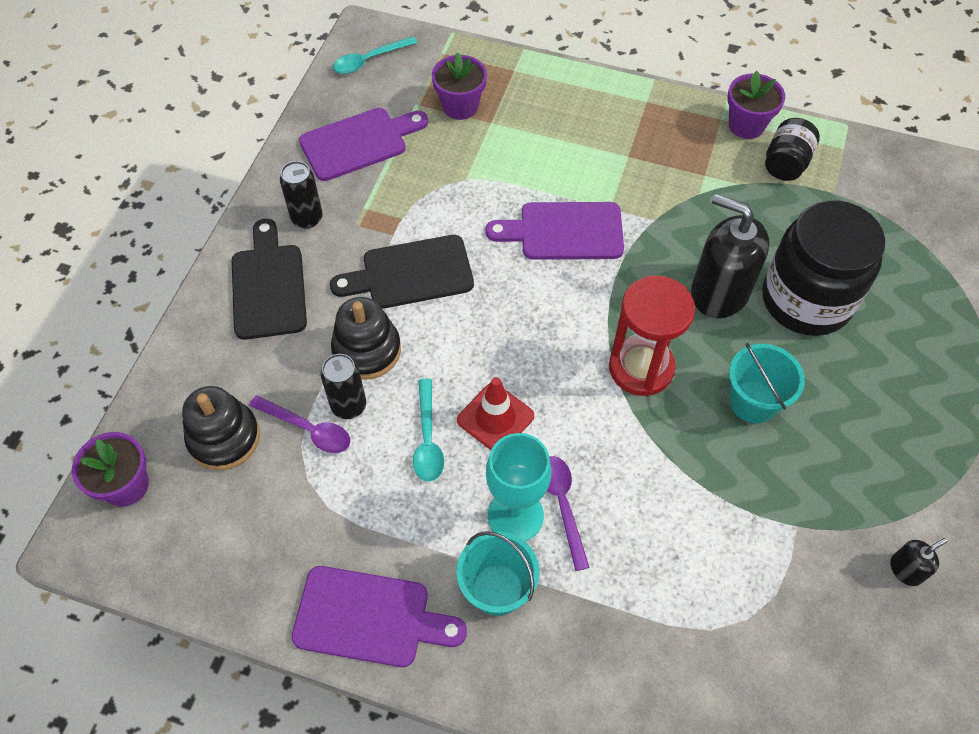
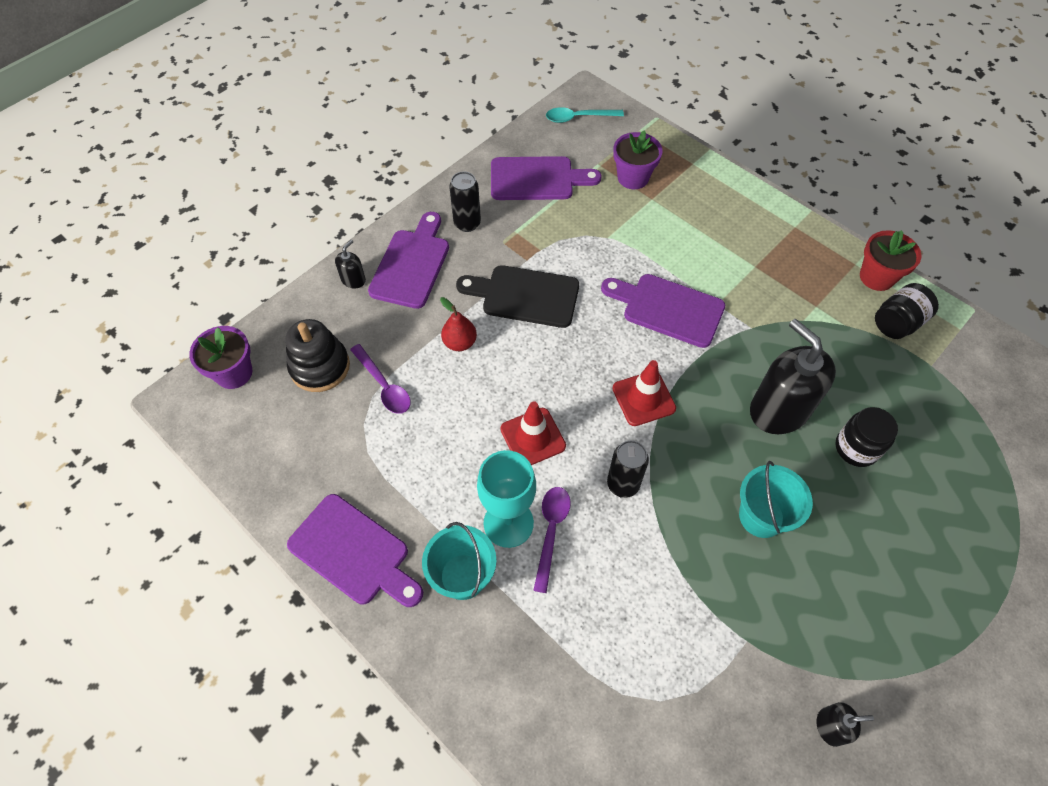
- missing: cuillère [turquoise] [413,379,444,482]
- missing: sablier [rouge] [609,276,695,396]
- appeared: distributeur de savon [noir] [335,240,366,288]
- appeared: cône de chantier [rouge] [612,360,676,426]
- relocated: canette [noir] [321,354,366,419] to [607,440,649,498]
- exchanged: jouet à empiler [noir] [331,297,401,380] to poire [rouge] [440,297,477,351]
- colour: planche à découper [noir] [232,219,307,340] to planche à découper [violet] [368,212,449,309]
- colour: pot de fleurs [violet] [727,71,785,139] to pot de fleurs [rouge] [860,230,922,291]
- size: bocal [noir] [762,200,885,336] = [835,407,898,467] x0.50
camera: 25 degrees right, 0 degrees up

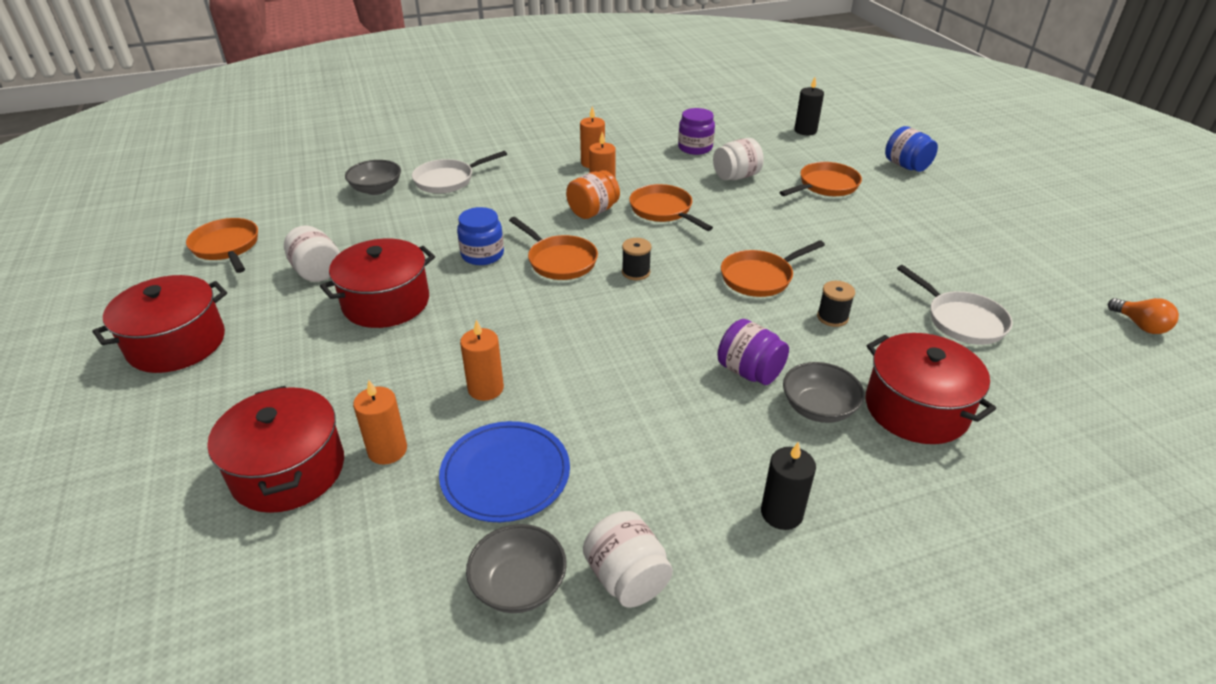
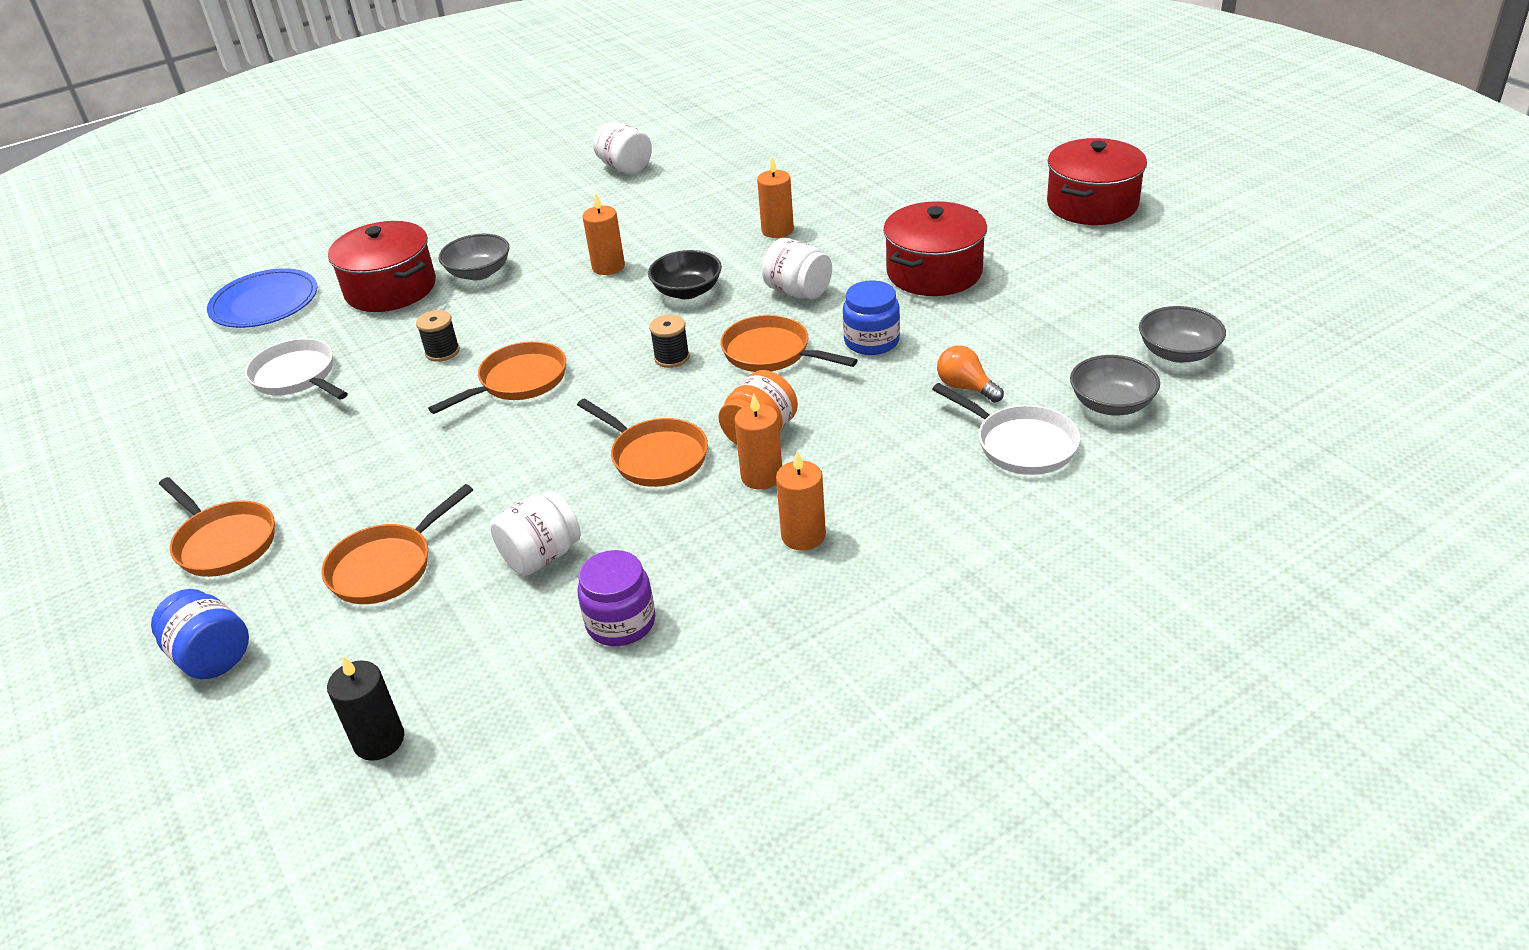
- missing: marmite [rouge] [207,386,344,513]
- missing: bocal [violet] [717,319,789,385]
- missing: bougie [noir] [761,442,816,530]
- appeared: bol [noir] [648,250,722,299]
- relocated: poêle [orange] [186,218,258,273] to [159,477,275,577]
- relocated: bocal [blanc] [284,225,340,282] to [762,238,832,299]
- relocated: bougie [orange] [353,380,407,465] to [582,193,625,275]
- relocated: assiette [bleu] [439,421,570,522] to [207,268,317,328]
- relocated: bol [gris] [466,524,567,613] to [1139,306,1226,363]
- relocated: ampoule [orange] [1108,298,1179,334] to [937,345,1004,402]
- spun: poêle [blanc] [412,151,507,194] = [932,383,1080,475] 90 degrees clockwise
camera: 170 degrees right, 0 degrees up

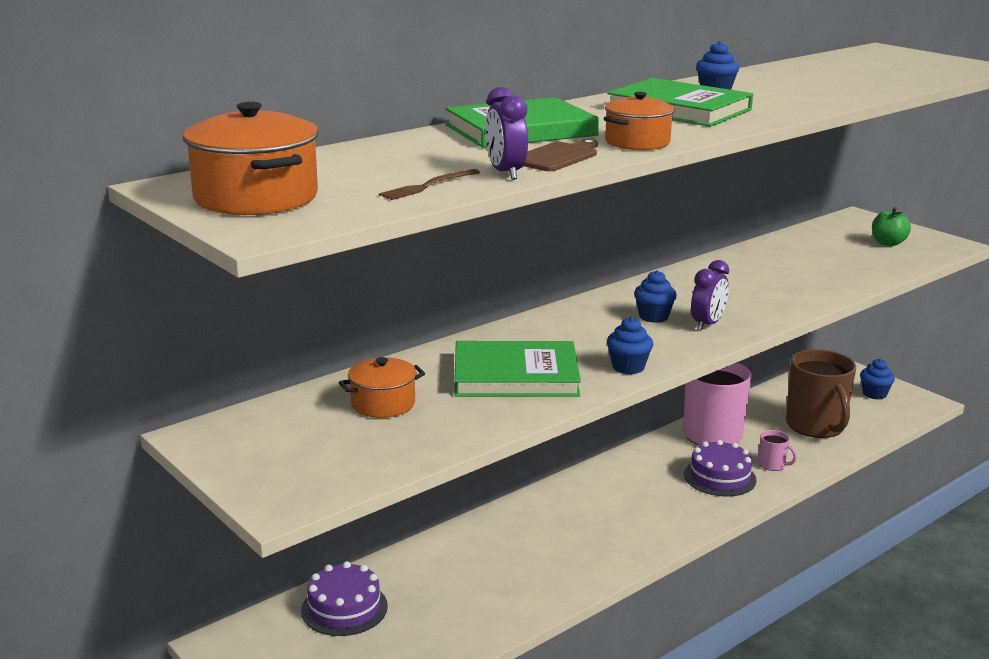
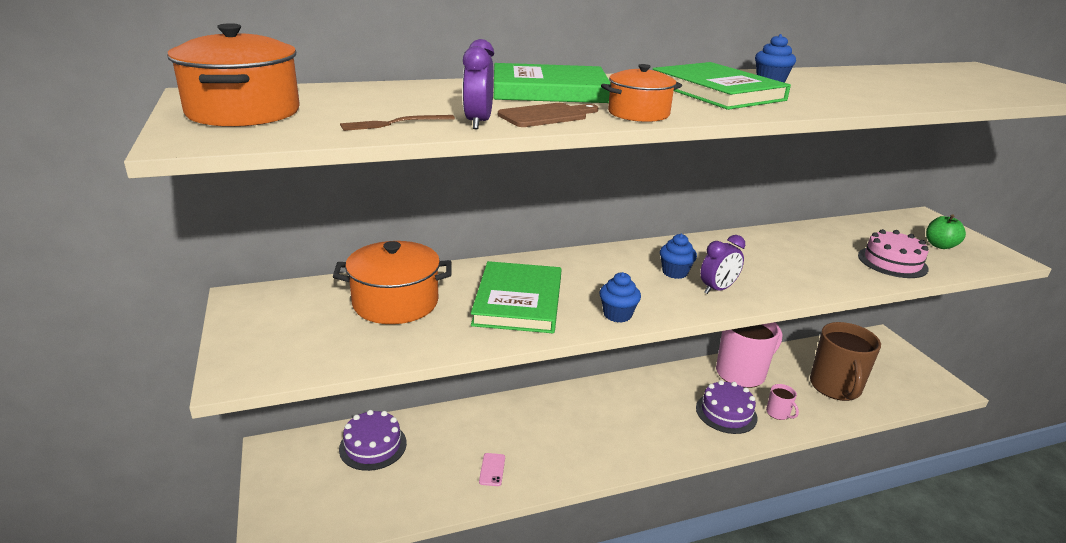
- missing: muffin [bleu] [860,359,895,400]
- appeared: téléphone [rose] [479,453,505,486]
- appeared: gâteau [rose] [858,229,929,278]
- spun: livre [vert] [454,341,581,397] = [471,261,562,333] 75 degrees clockwise
- size: marmite [orange] [339,357,425,418] = [333,241,451,324] x1.61
camera: 20 degrees right, 5 degrees up

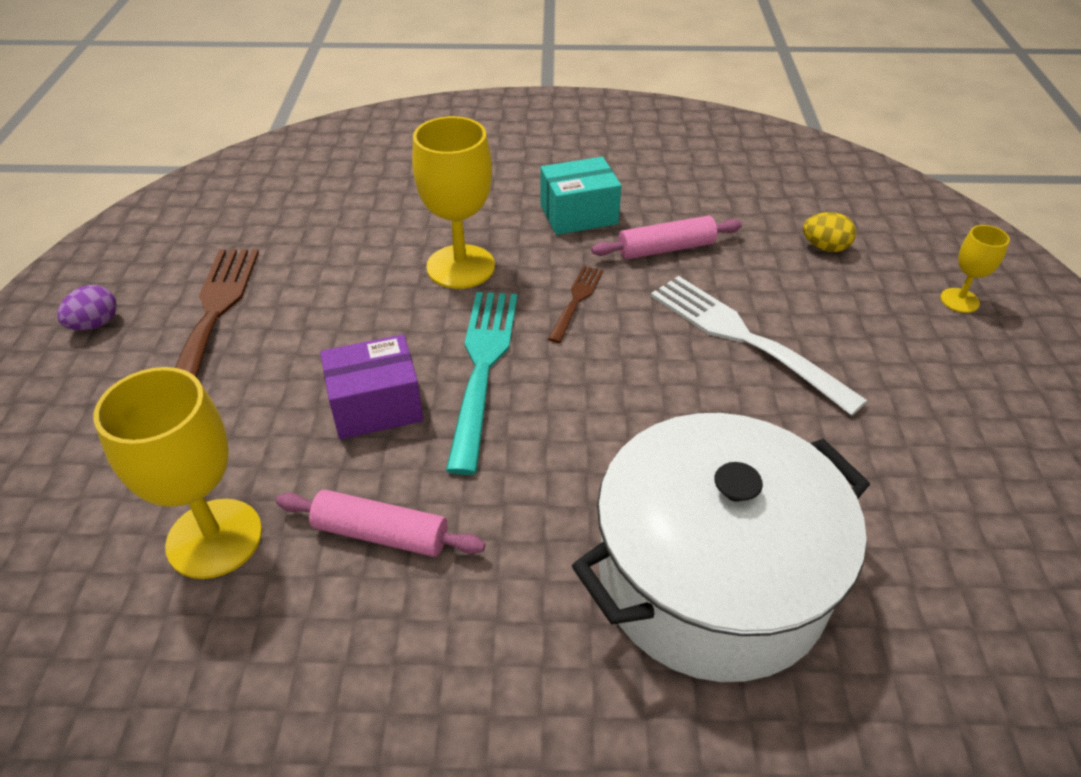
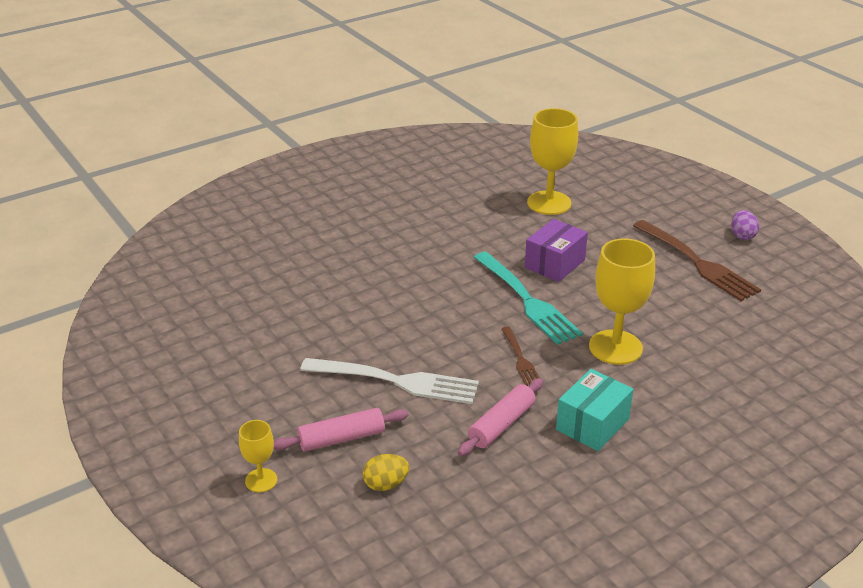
- missing: marmite [blanc] [572,413,870,682]
- relocated: rouleau à pâtisserie [rose] [276,490,485,557] to [273,408,408,452]
camera: 145 degrees right, 10 degrees down

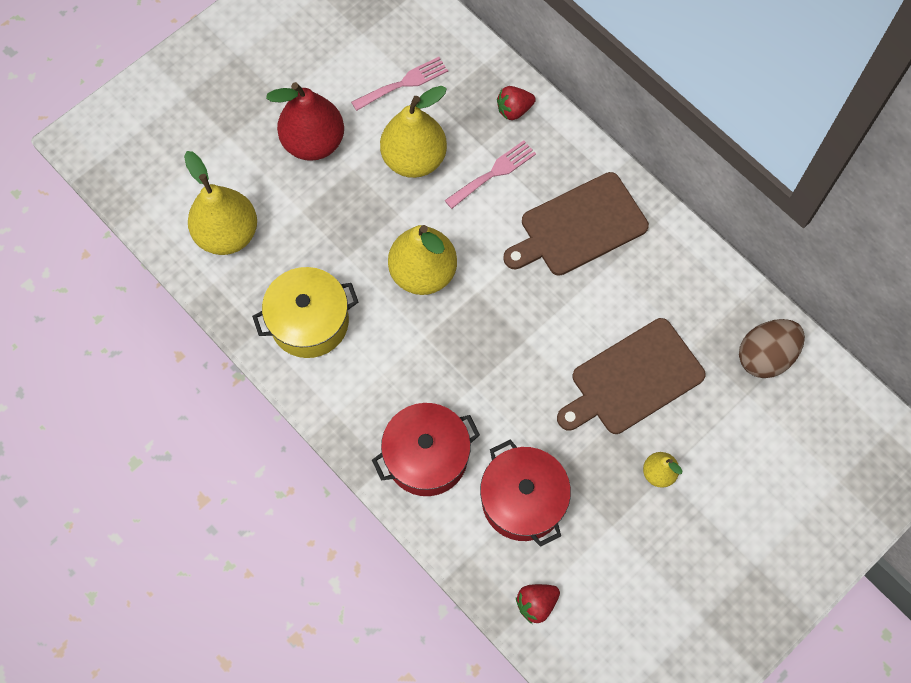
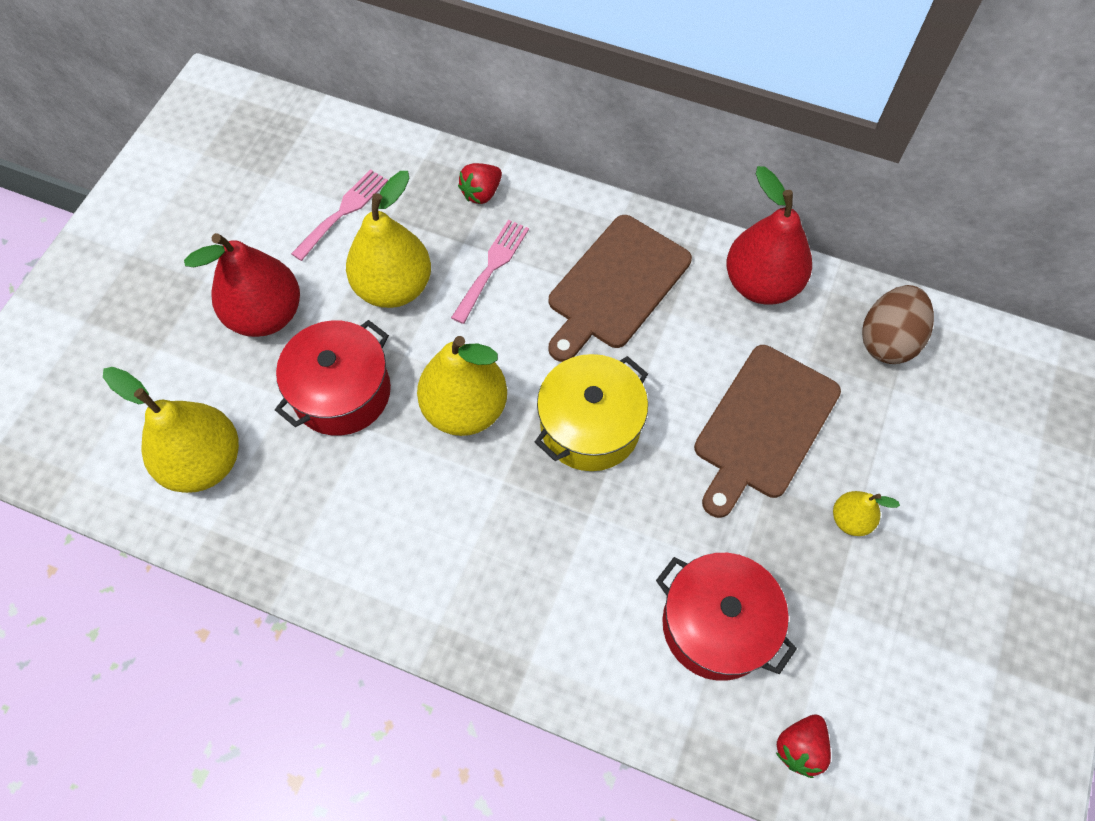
- appeared: poire [rouge] [726,166,812,304]
- relocated: marmite [jaune] [252,267,358,358] to [535,354,648,471]
- relocated: marmite [rouge] [372,403,480,496] to [275,320,391,435]
camera: 25 degrees left, 5 degrees down

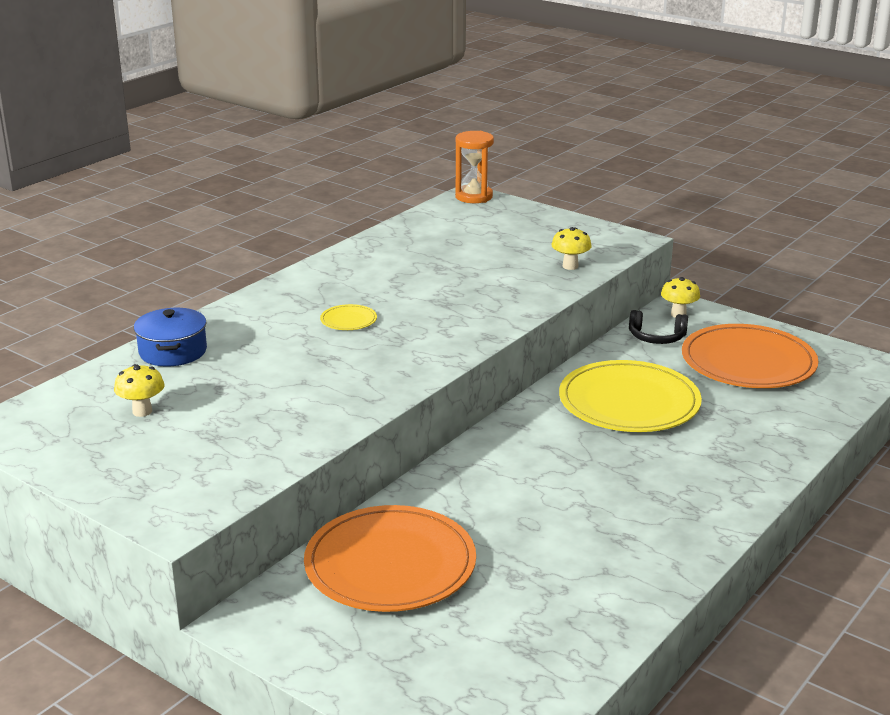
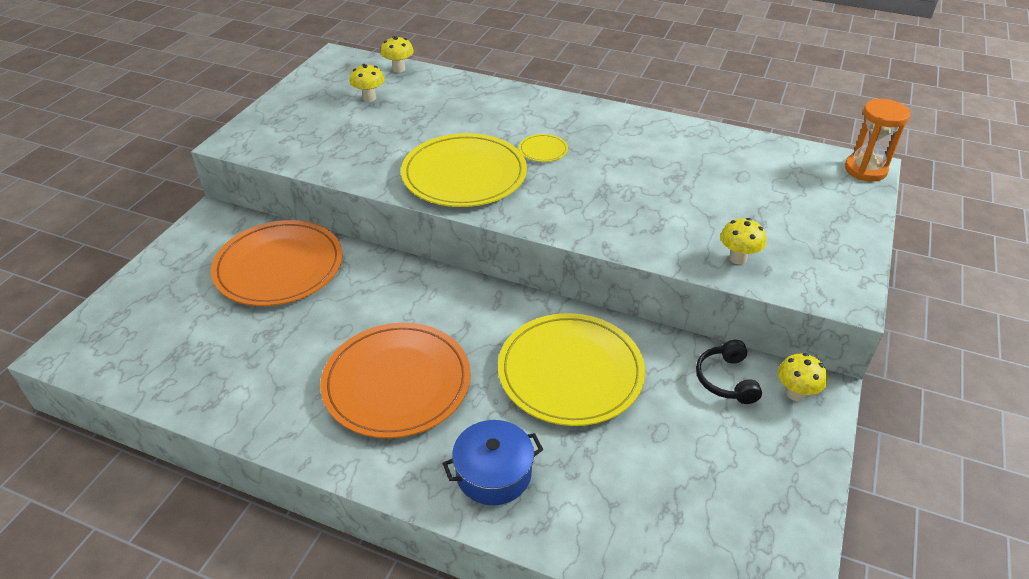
- appeared: champignon [jaune] [381,36,414,73]
- appeared: assiette [jaune] [401,133,527,207]
- relocated: marmite [bleu] [134,308,207,366] to [442,420,543,505]
- relocated: assiette [orange] [682,324,818,388] to [320,323,471,438]
camera: 75 degrees right, 15 degrees up

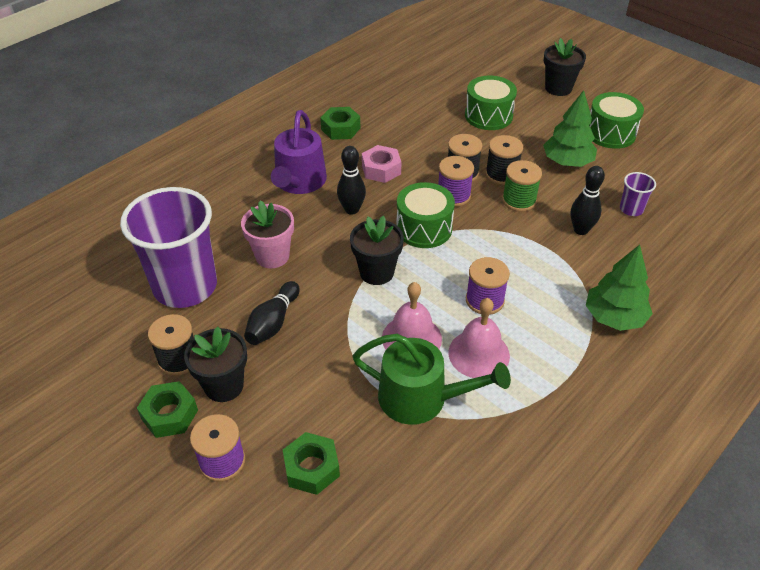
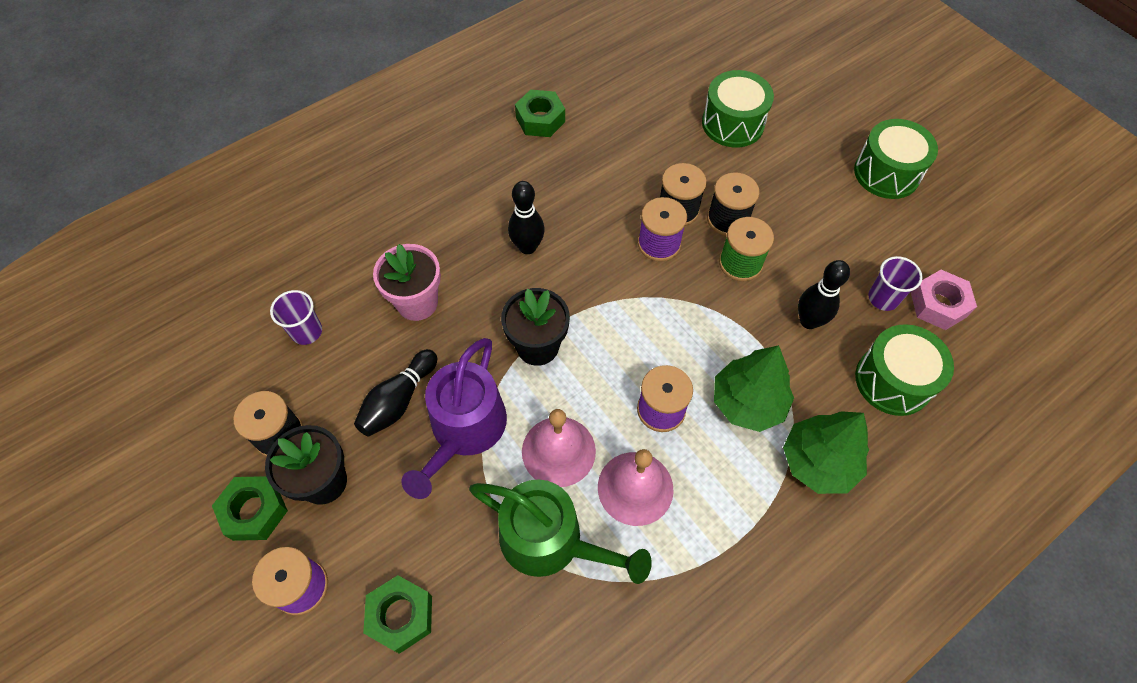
- missing: pot de fleurs [noir] [544,38,586,96]
- relocated: arrosoir [violet] [271,110,327,194] to [402,338,507,499]
- relocated: écrou [rose] [362,145,401,183] to [911,270,977,330]
- relocated: tambour [vert] [396,182,455,248] to [855,324,954,416]
- relocated: arbre [vert] [543,90,597,167] to [714,345,794,432]
- size: gobelet [violet] [120,187,217,308] = [270,290,322,345] x0.41
camera: 10 degrees right, 15 degrees up

